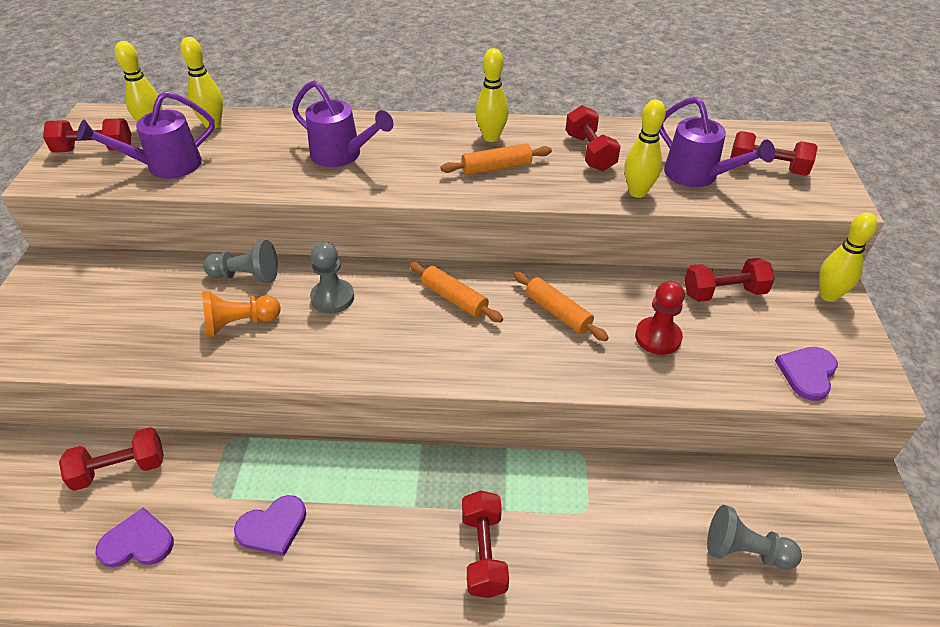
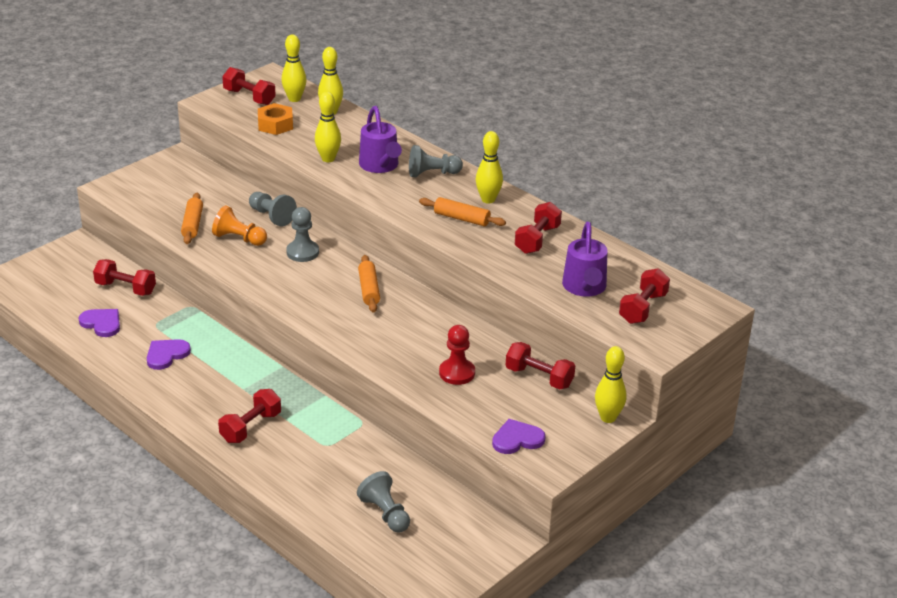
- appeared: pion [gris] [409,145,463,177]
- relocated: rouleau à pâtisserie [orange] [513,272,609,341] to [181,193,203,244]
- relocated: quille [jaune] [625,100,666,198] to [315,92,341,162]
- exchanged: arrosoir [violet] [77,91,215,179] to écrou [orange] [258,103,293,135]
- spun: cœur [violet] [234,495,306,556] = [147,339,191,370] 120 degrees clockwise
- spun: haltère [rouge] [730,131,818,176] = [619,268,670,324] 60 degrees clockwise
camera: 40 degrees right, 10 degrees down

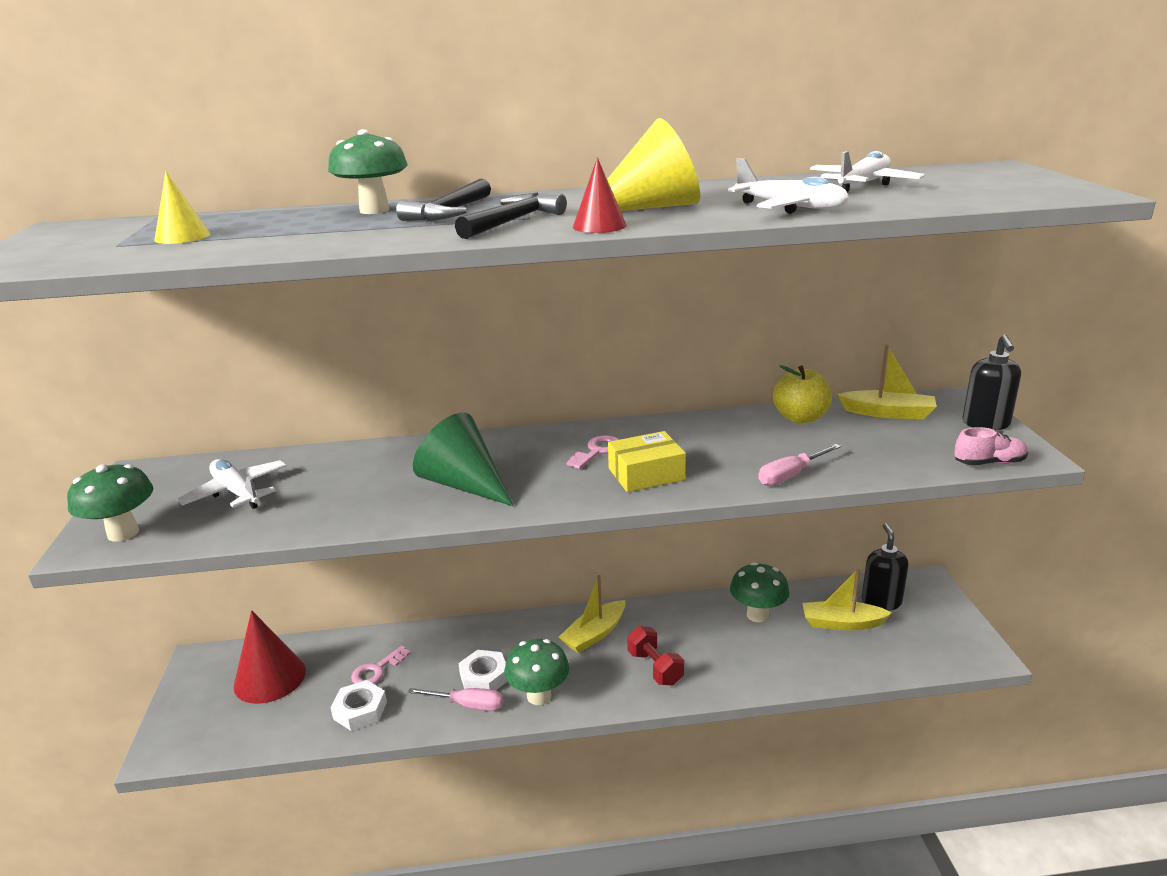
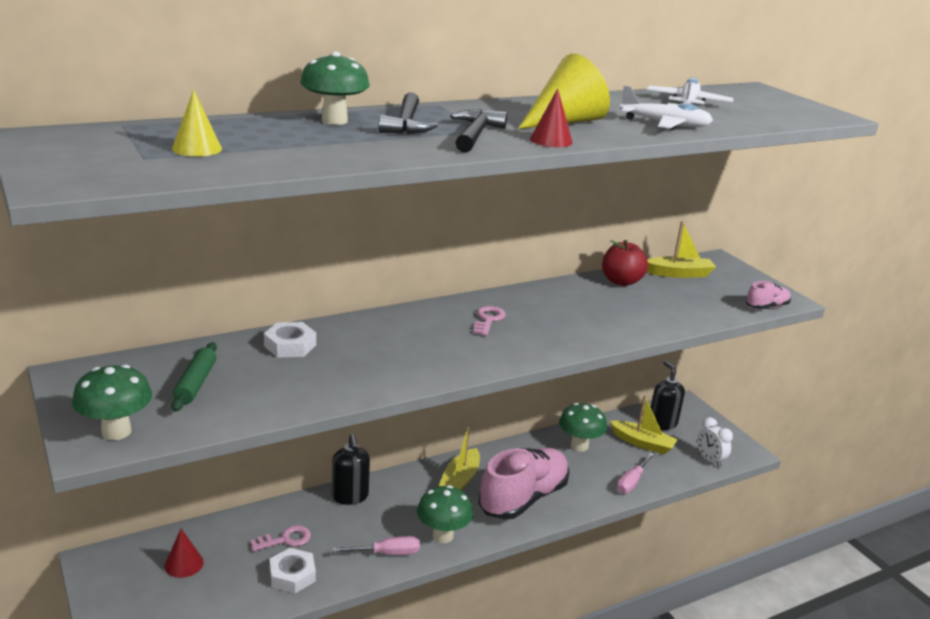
- missing: cône [vert] [413,413,514,506]
- missing: boîte [jaune] [608,431,686,492]
- appeared: réveil [blanc] [697,417,733,468]
- relocated: écrou [blanc] [458,650,507,690] to [264,322,316,357]
- relocated: tournevis [rose] [758,444,841,486] to [617,453,655,494]
- relocated: distributeur de savon [noir] [962,335,1021,430] to [332,434,370,505]
- exchanged: avion [blanc] [177,459,287,509] to rouleau à pâtisserie [vert] [171,342,217,412]
- exchanged: haltère [rouge] [627,626,684,686] to chaussure [rose] [479,448,569,520]
- colour: pomme [jaune] [773,365,832,424] to pomme [rouge] [602,240,648,286]
- spun: clé [rose] [351,646,411,684] = [250,525,311,551] 135 degrees counterclockwise
- spun: bateau [jaune] [802,568,892,630] = [610,395,678,455] 135 degrees counterclockwise
- size: cône [rouge] [234,610,306,704] = [164,529,204,578] x0.56
camera: 25 degrees left, 0 degrees up

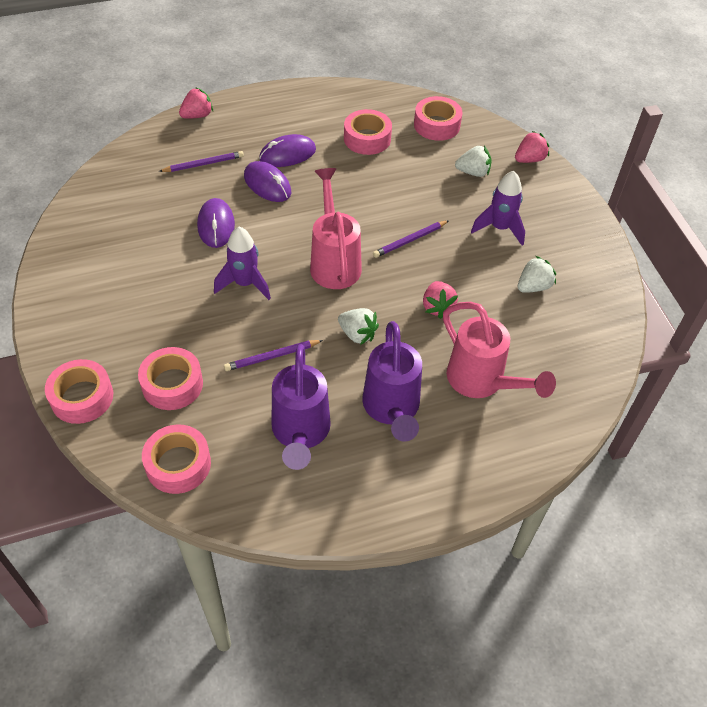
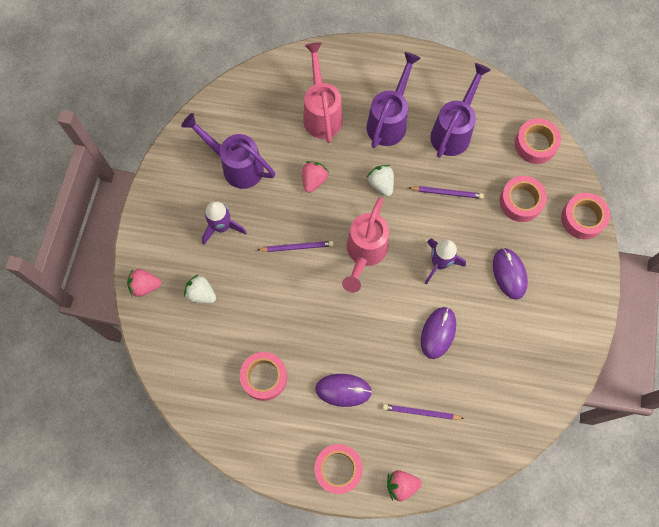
- relocated: souris [violet] [244,161,291,202] to [493,248,528,299]
- relocated: ruban adhésif [rose] [414,96,462,141] to [314,444,363,494]
- exchanged: fraise [blanc] [518,256,556,293] to arrosoir [violet] [181,113,275,189]
camera: 150 degrees left, 20 degrees up

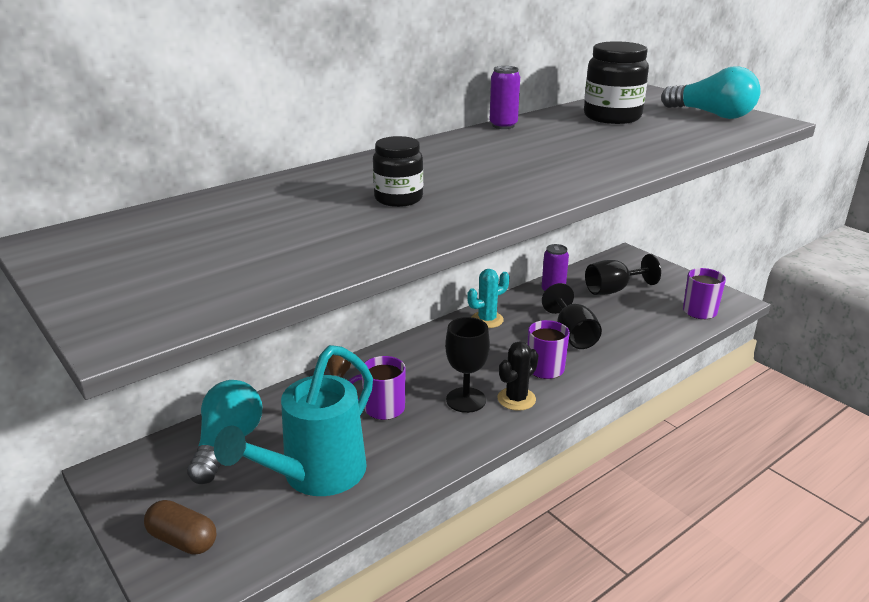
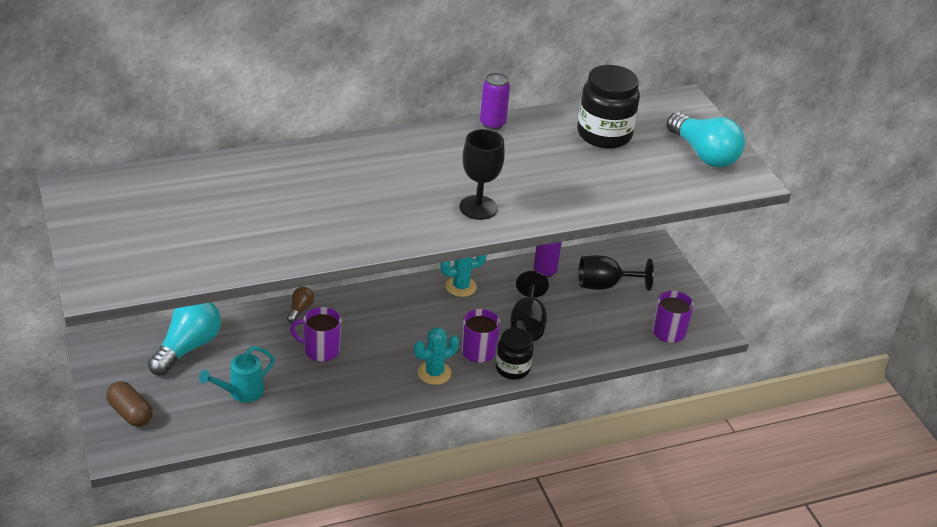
- relocated: bocal [noir] [373,136,423,207] to [496,328,533,380]
- relocated: verre à pied [noir] [445,317,490,413] to [459,129,505,220]
- colour: cactus [noir] [498,341,539,411] to cactus [turquoise] [414,327,459,385]
- size: arrosoir [turquoise] [214,345,373,496] = [199,346,275,402] x0.52
camera: 15 degrees right, 10 degrees up

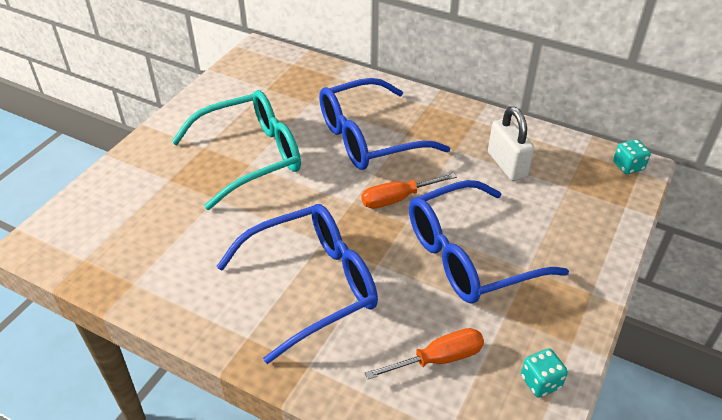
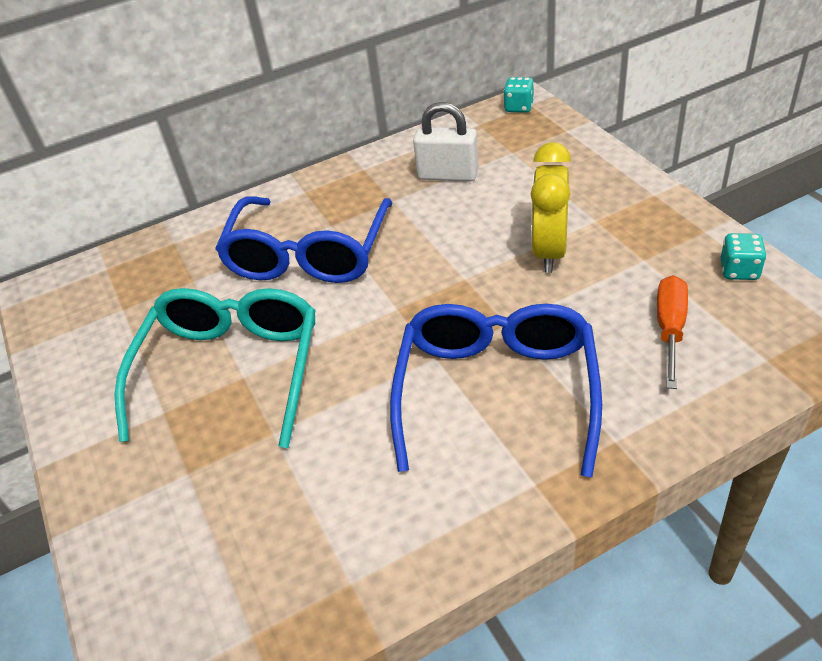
- missing: tournevis [orange] [362,173,457,209]
- exchanged: lunettes [bleu] [409,180,569,304] to réveil [jaune] [531,142,571,273]
camera: 50 degrees left, 0 degrees up

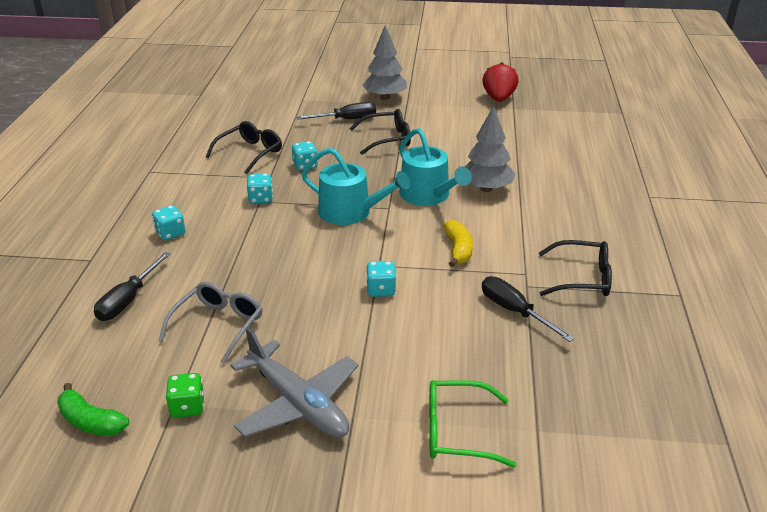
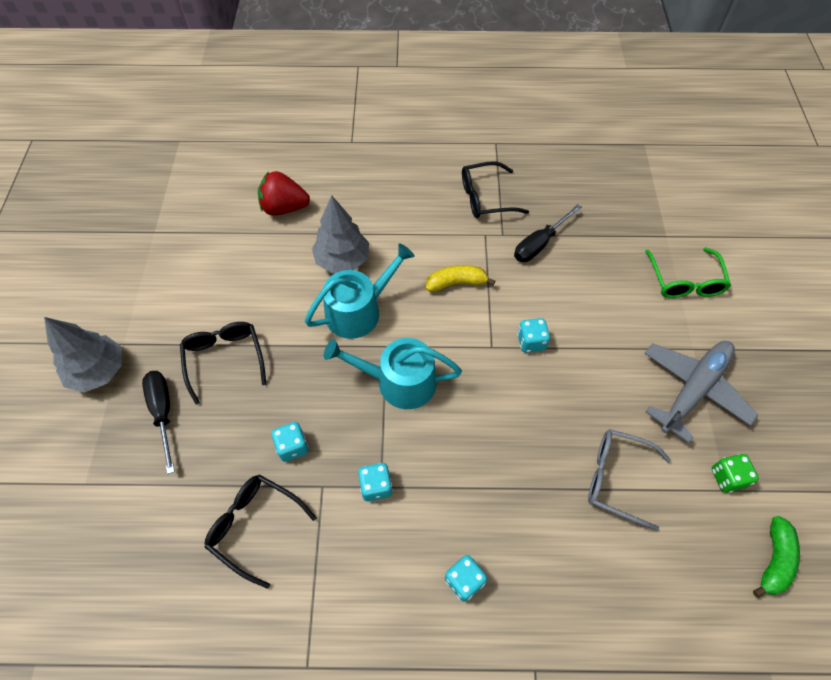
- missing: tournevis [noir] [94,252,171,321]
- relocated: fraise [rouge] [482,62,519,102] to [258,171,310,216]
- spun: arrosoir [turquoise] [301,148,410,225] = [324,338,462,409] 105 degrees counterclockwise
- spun: lunettes [noir] [539,240,612,296] = [462,161,529,218] 105 degrees counterclockwise
camera: 95 degrees left, 25 degrees up

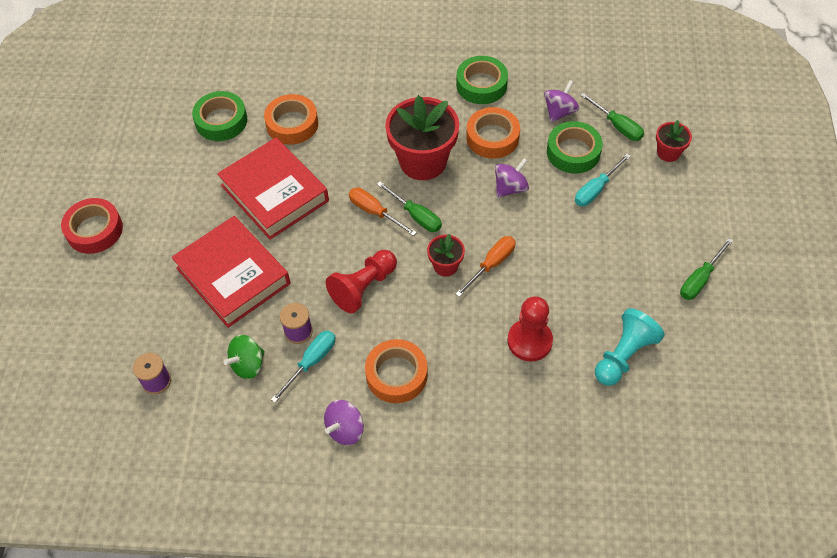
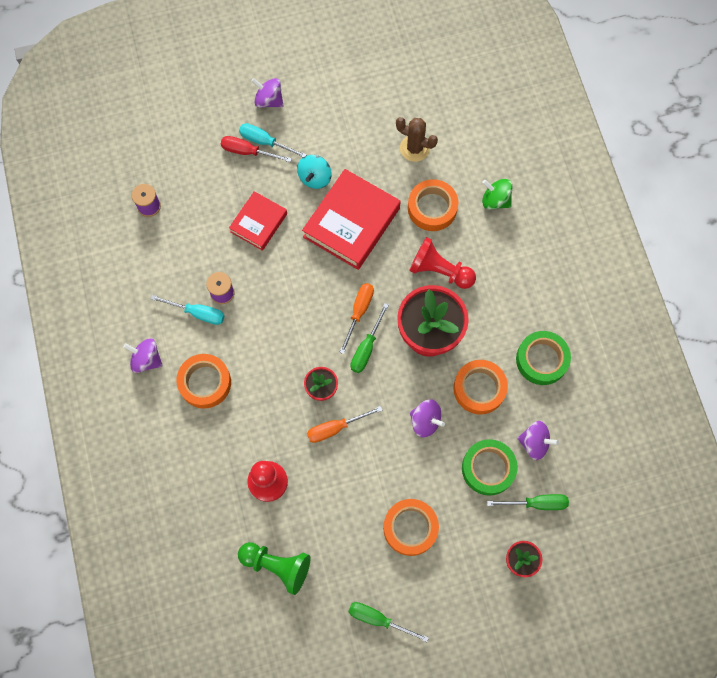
- appeared: tournevis [rouge] [221,136,292,162]
- appeared: toupie [turquoise] [297,155,332,189]
- appeared: ruban adhésif [orange] [383,499,439,556]
- relocated: toupie [vert] [224,335,265,379] to [482,179,512,210]
- relocated: pion [rouge] [326,250,397,314] to [409,237,476,289]
- relocated: tournevis [turquoise] [575,153,631,206] to [239,123,307,157]
- exchanged: ruban adhésif [rouge] [61,198,123,254] to toupie [violet] [251,78,283,108]
- exchanged: ruban adhésif [vert] [192,91,247,141] to cactus [marron] [396,117,438,162]
- colour: pion [turquoise] [595,308,665,386] to pion [vert] [238,542,311,595]
- spun: tournevis [orange] [456,236,516,297] = [307,406,382,443] 135 degrees clockwise
- spun: tournevis [vert] [580,93,644,141] = [487,494,569,510] 120 degrees counterclockwise
- size: livre [rouge] [172,216,290,328] = [229,191,287,251] x0.59
camera: 70 degrees right, 15 degrees up

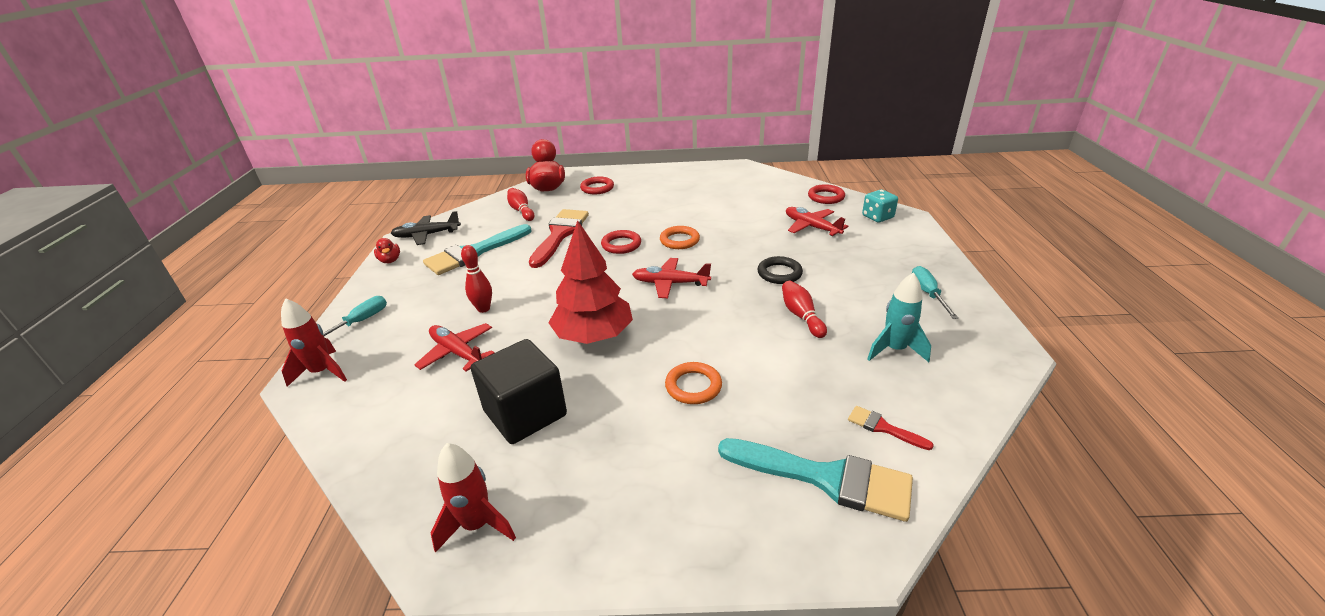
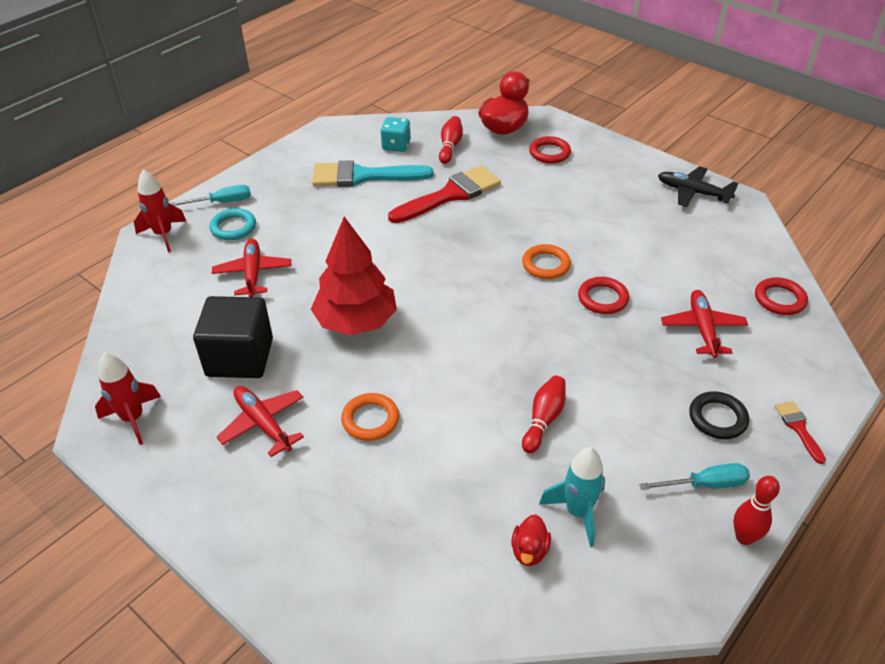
- missing: pinceau [turquoise] [718,438,913,522]
- appeared: anneau [turquoise] [210,208,256,240]
- relocated: canard [rouge] [374,238,400,263] to [511,515,551,566]
- relocated: avion [noir] [391,211,461,245] to [658,166,739,207]
- relocated: quille [rouge] [461,245,492,313] to [733,476,780,545]
- relocated: anneau [rouge] [601,230,641,254] to [578,277,629,314]
- relocated: avion [rouge] [632,258,711,298] to [217,386,304,457]
- relocated: anneau [noir] [757,256,803,284] to [689,391,749,439]
- relocated: pinceau [rouge] [848,406,934,450] to [775,401,826,464]
- relocated: dé [turquoise] [862,190,898,223] to [380,117,411,152]
- spun: tournevis [turquoise] [912,266,959,319] = [639,463,750,490] 45 degrees clockwise
camera: 40 degrees right, 10 degrees up

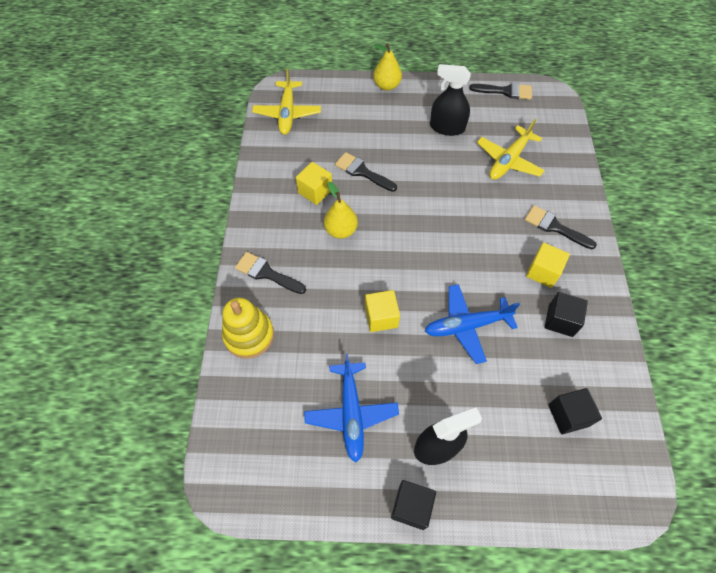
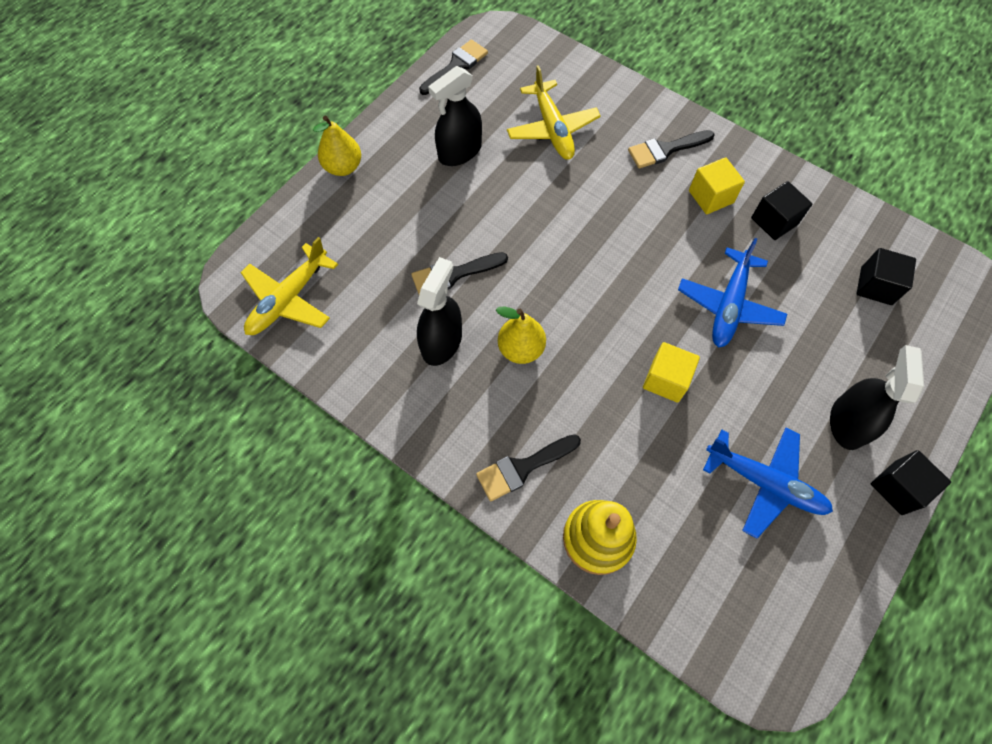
- exchanged: cube [jaune] [296,162,332,205] to vaporisateur [noir] [417,257,462,366]
- spun: avion [jaune] [252,68,321,135] = [240,237,338,335] 90 degrees clockwise
camera: 55 degrees left, 5 degrees up

